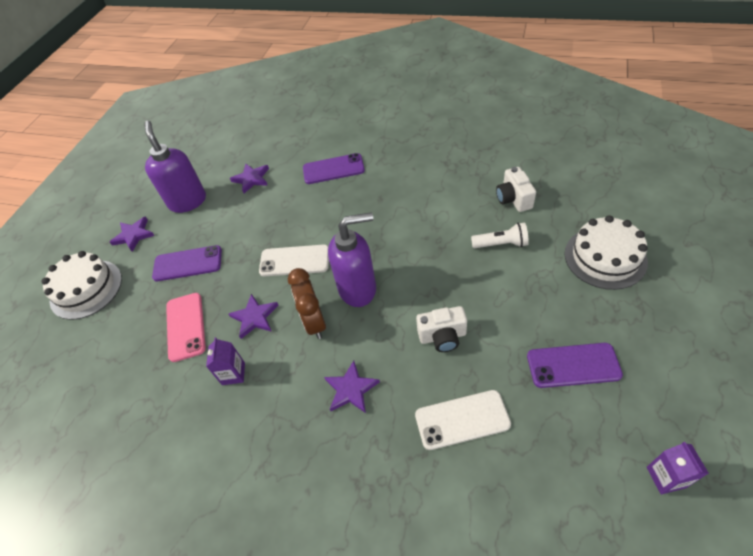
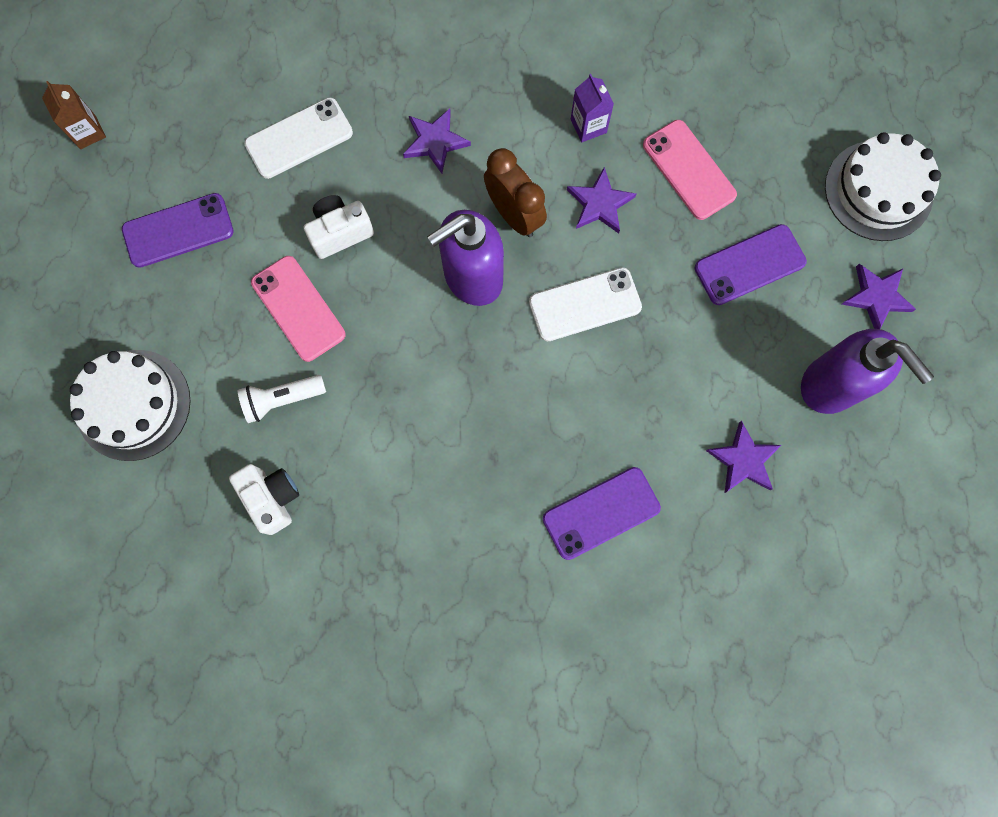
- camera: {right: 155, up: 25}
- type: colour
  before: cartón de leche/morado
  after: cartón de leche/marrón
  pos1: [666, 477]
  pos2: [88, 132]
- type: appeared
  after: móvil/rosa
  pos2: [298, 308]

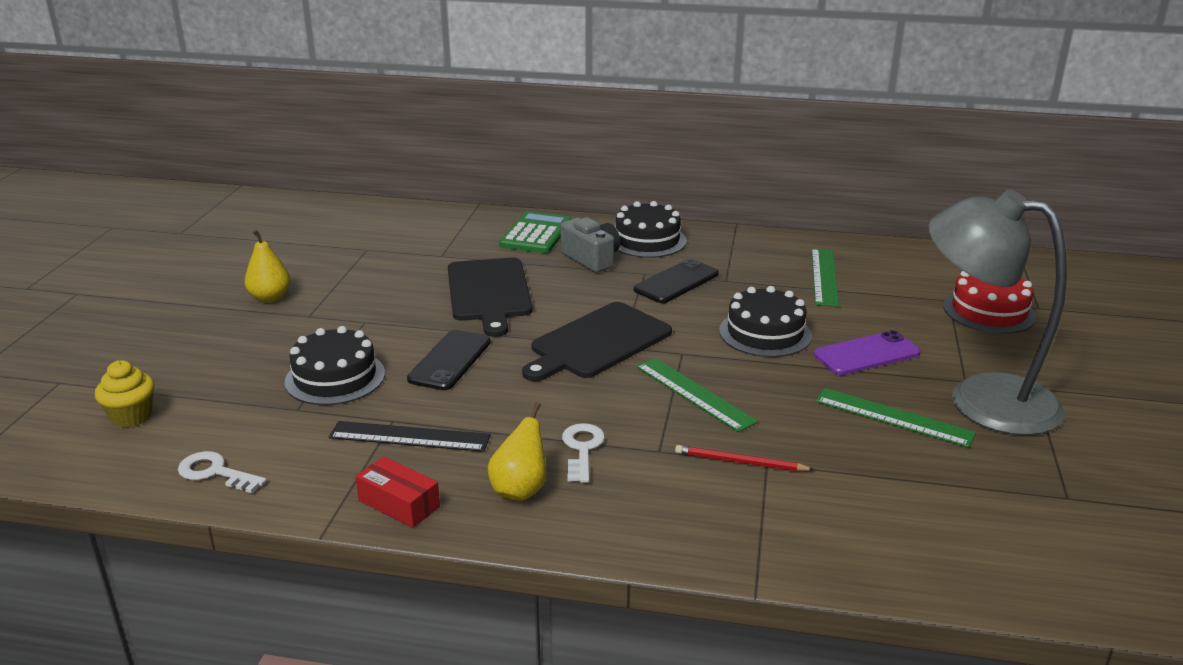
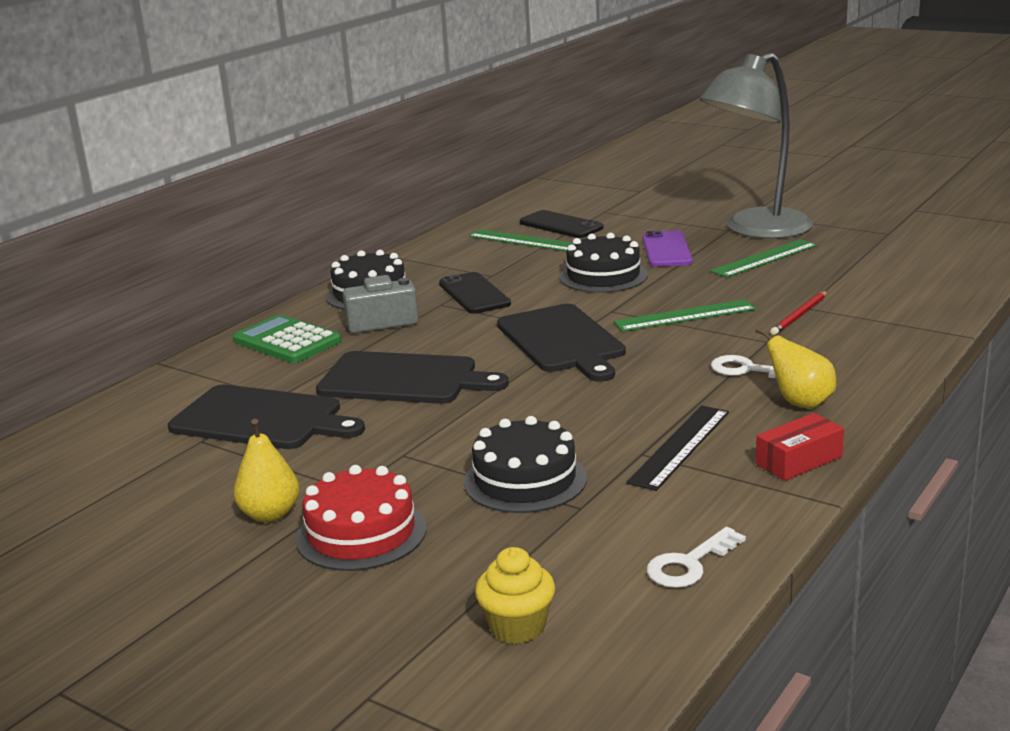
- camera: {right: -65, up: -5}
- type: relocated
  before: tarta/rojo
  pos1: [989, 311]
  pos2: [361, 533]
- type: relocated
  before: móvil/negro
  pos1: [450, 360]
  pos2: [561, 225]
- type: appeared
  after: tabla de cortar/negro
  pos2: [262, 419]

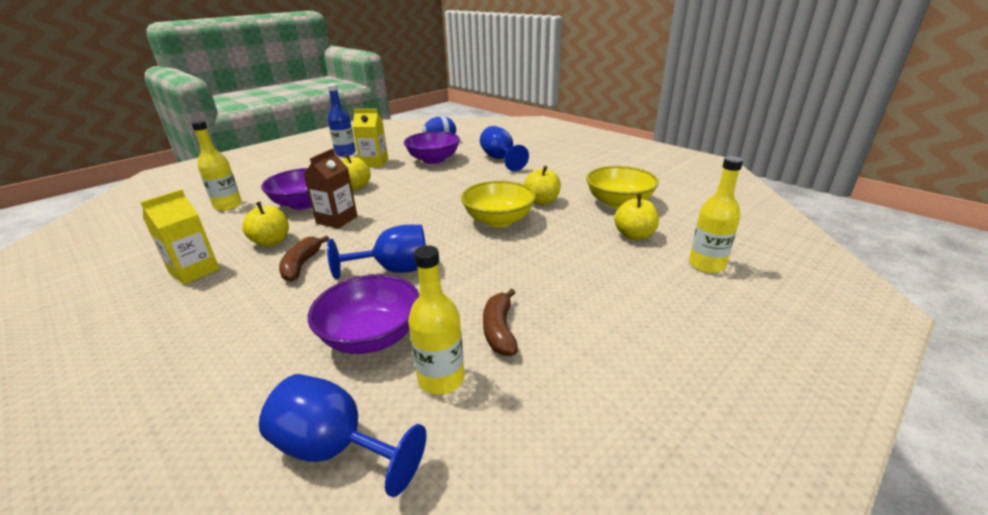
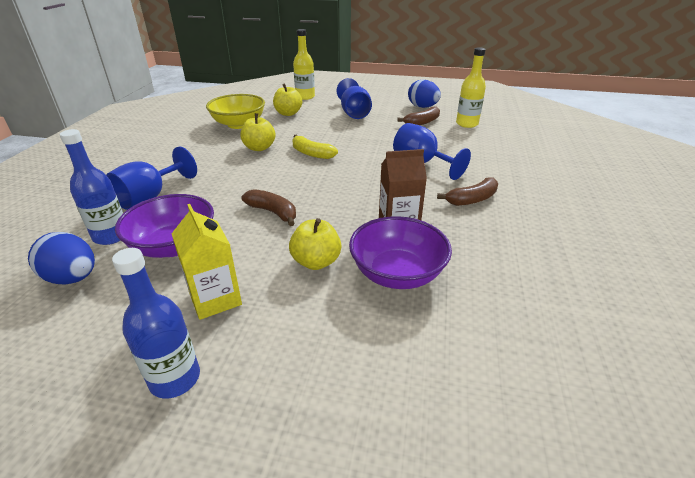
- camera: {right: -125, up: 5}
- type: missing
  before: botella/amarillo
  pos1: [228, 205]
- type: exchanged
  before: cuenco/amarillo
  after: plátano/amarillo
  pos1: [498, 220]
  pos2: [311, 153]
- type: missing
  before: cartón de leche/amarillo
  pos1: [194, 271]
- type: missing
  before: manzana/amarillo
  pos1: [271, 242]
- type: missing
  before: cuenco/morado
  pos1: [371, 336]
- type: relocated
  before: copa/azul
  pos1: [335, 448]
  pos2: [354, 113]
- type: appeared
  after: huevo/azul
  pos2: [422, 107]
- type: appeared
  after: botella/azul
  pos2: [111, 236]
- type: appeared
  after: plátano/marrón
  pos2: [273, 212]

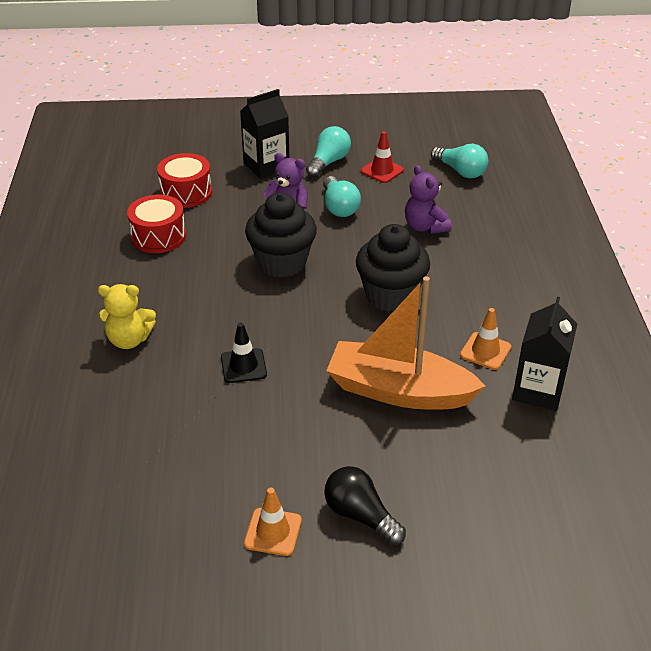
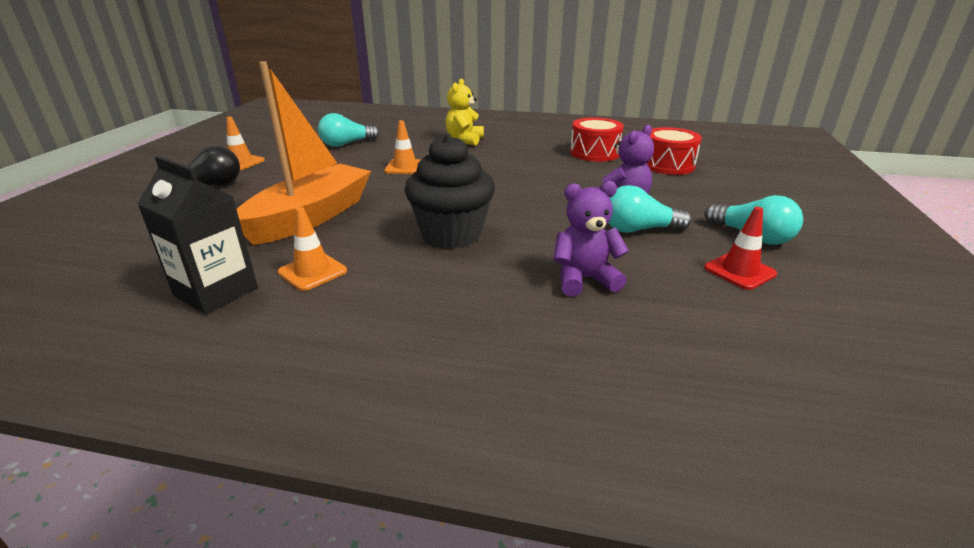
- camera: {right: 105, up: -10}
- type: missing
  before: cartón de leche/negro
  pos1: [266, 166]
- type: relocated
  before: bombilla/turquesa
  pos1: [460, 171]
  pos2: [347, 144]
- type: missing
  before: magdalena/negro
  pos1: [282, 262]
- type: colour
  before: cono de tráfico/negro
  after: cono de tráfico/naranja
  pos1: [243, 366]
  pos2: [405, 167]

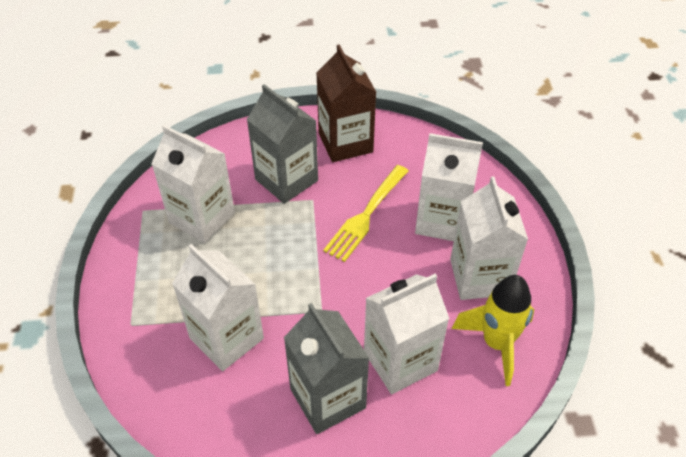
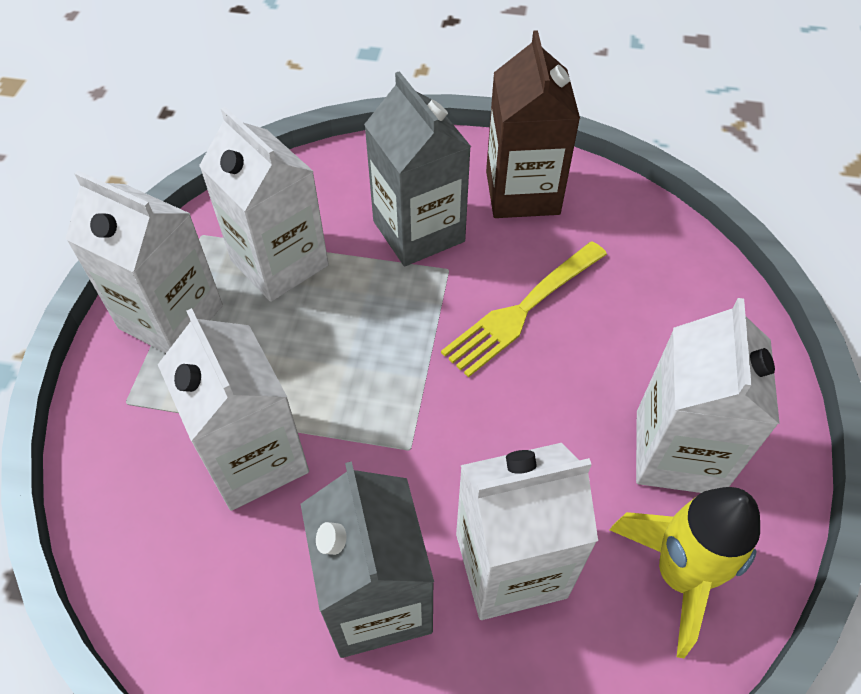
- camera: {right: 15, up: 5}
- type: relocated
  before: cartón de leche/blanco
  pos1: [442, 220]
  pos2: [171, 317]

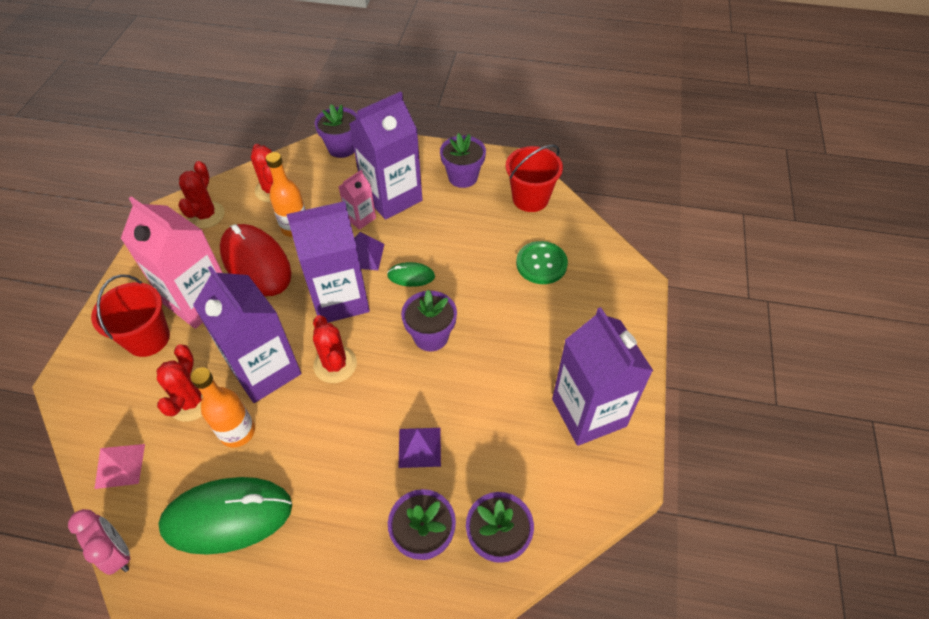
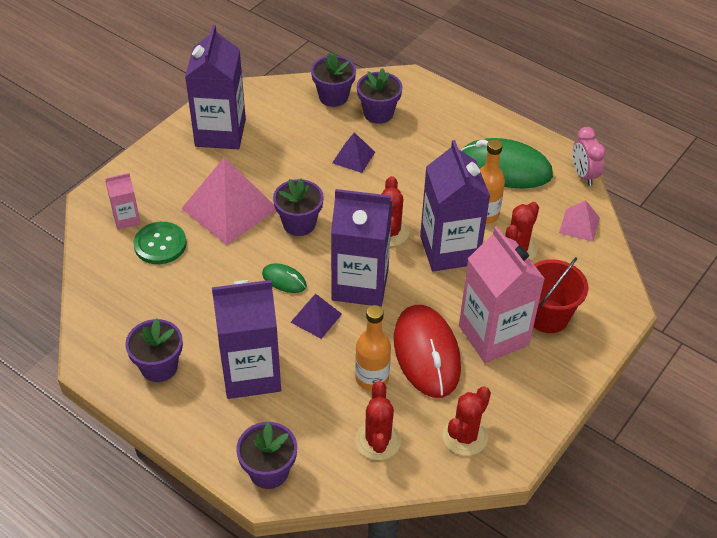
- camera: {right: -155, up: -5}
- type: missing
  before: balde/rojo
  pos1: [530, 198]
- type: relocated
  before: cartón de leche/rosa
  pos1: [360, 218]
  pos2: [126, 219]
- type: appeared
  after: pirámide/rosa
  pos2: [229, 208]

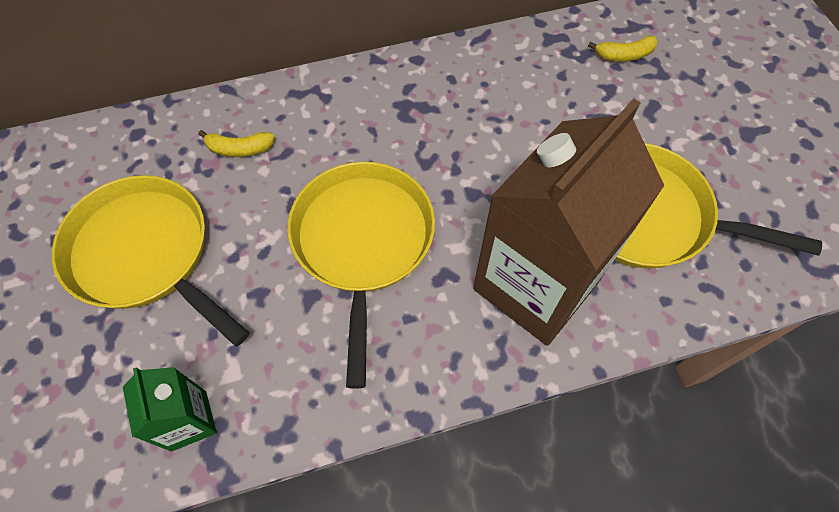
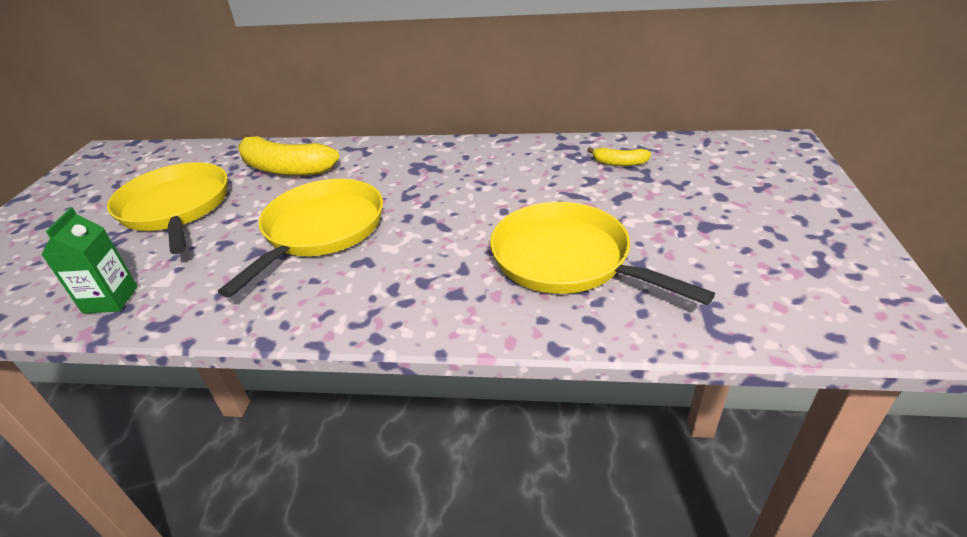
- camera: {right: 25, up: -25}
- type: missing
  before: cartón de leche/marrón
  pos1: [536, 285]
- type: size
  before: plátano/amarillo
  pos1: [239, 149]
  pos2: [285, 168]
  scale: 2.07

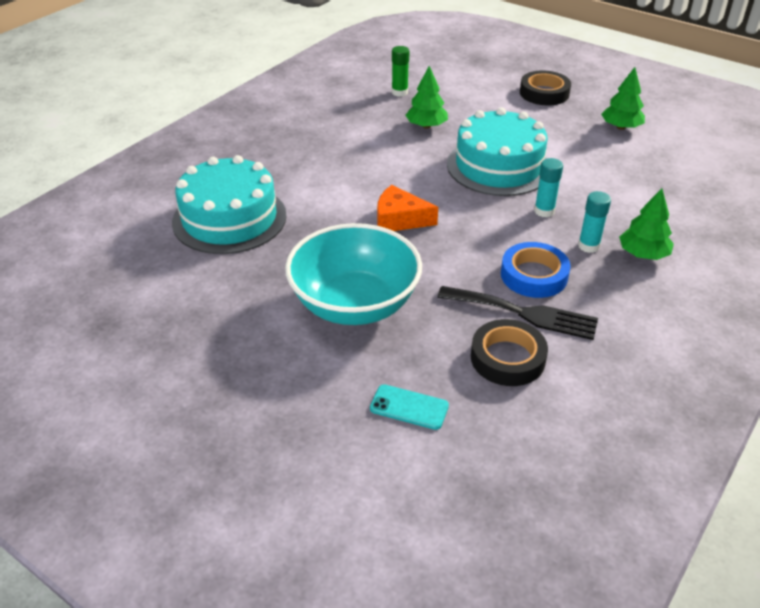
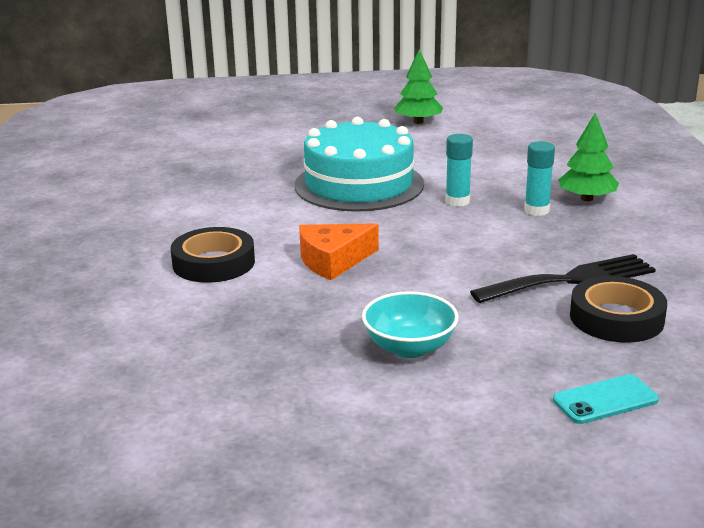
- camera: {right: -40, up: -15}
- type: missing
  before: barra de pegamento/verde
  pos1: [399, 92]
- type: missing
  before: árbol/verde
  pos1: [426, 126]
- type: relocated
  before: cinta adhesiva/negro
  pos1: [544, 93]
  pos2: [213, 263]
- type: missing
  before: tarta/turquesa
  pos1: [229, 218]
- type: size
  before: cuenco/turquesa
  pos1: [355, 304]
  pos2: [409, 347]
  scale: 0.52
- type: missing
  before: cinta adhesiva/azul
  pos1: [534, 275]

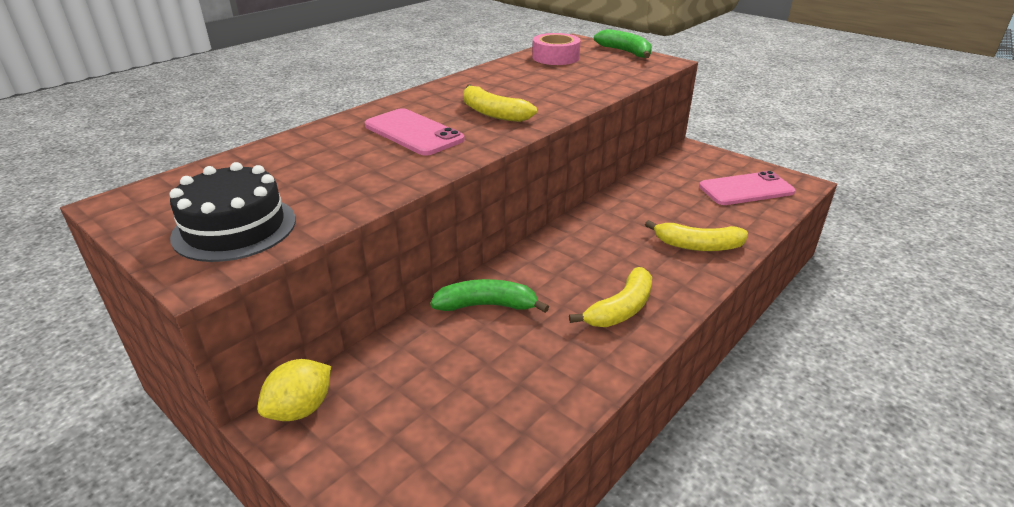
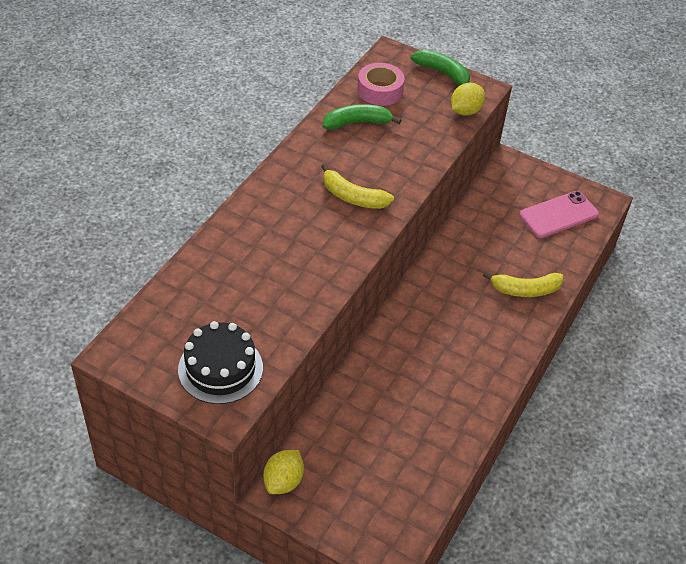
- camera: {right: -15, up: 15}
- type: missing
  before: móvil/rosa
  pos1: [413, 133]
- type: missing
  before: plátano/amarillo
  pos1: [620, 309]
- type: relocated
  before: plátano/verde
  pos1: [487, 305]
  pos2: [357, 123]
- type: appeared
  after: limón/amarillo
  pos2: [465, 111]

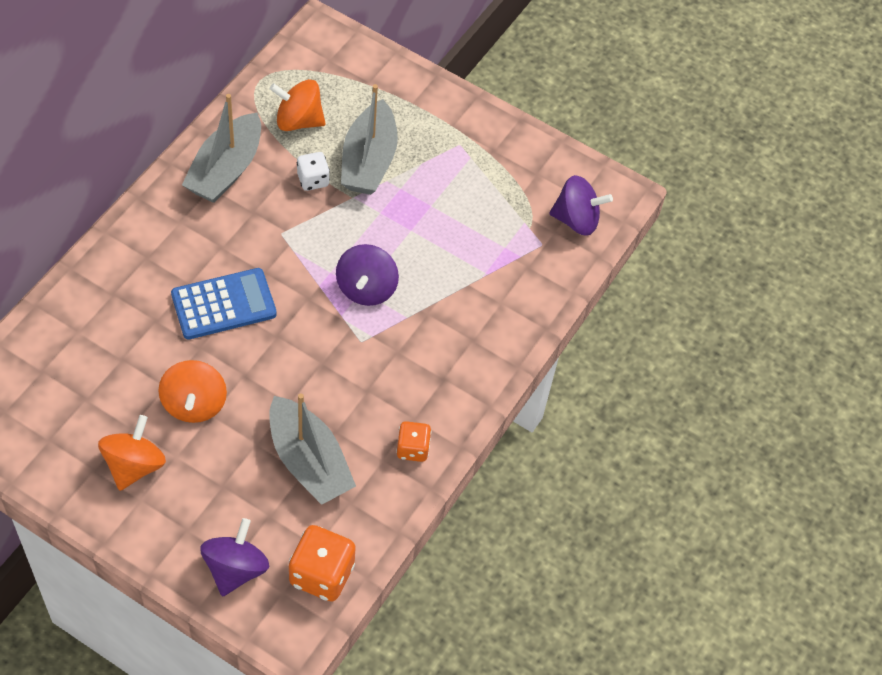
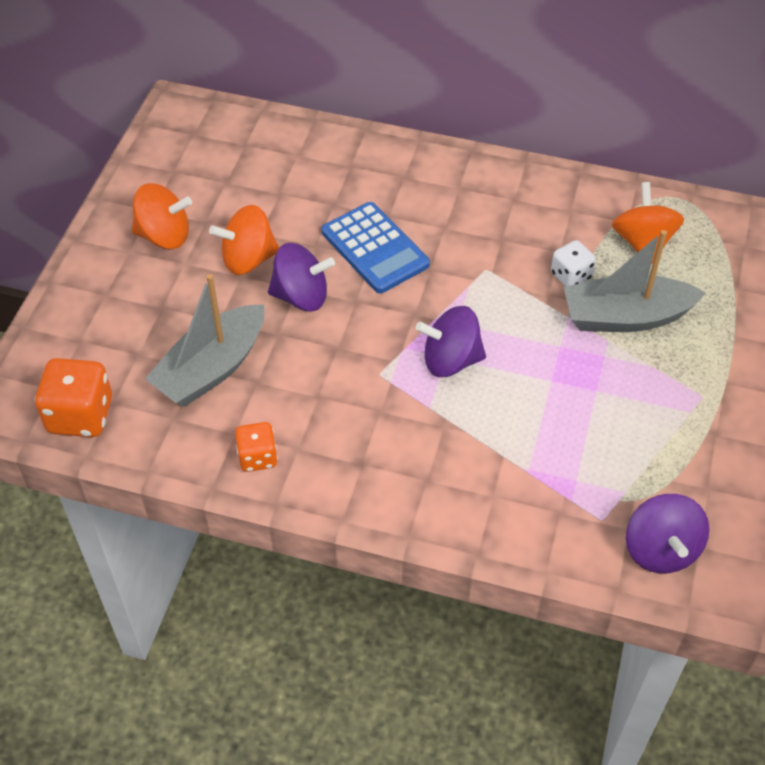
- camera: {right: 80, up: -5}
- type: missing
  before: barco/gris
  pos1: [225, 170]
- type: relocated
  before: peonza/morado
  pos1: [235, 569]
  pos2: [301, 296]

